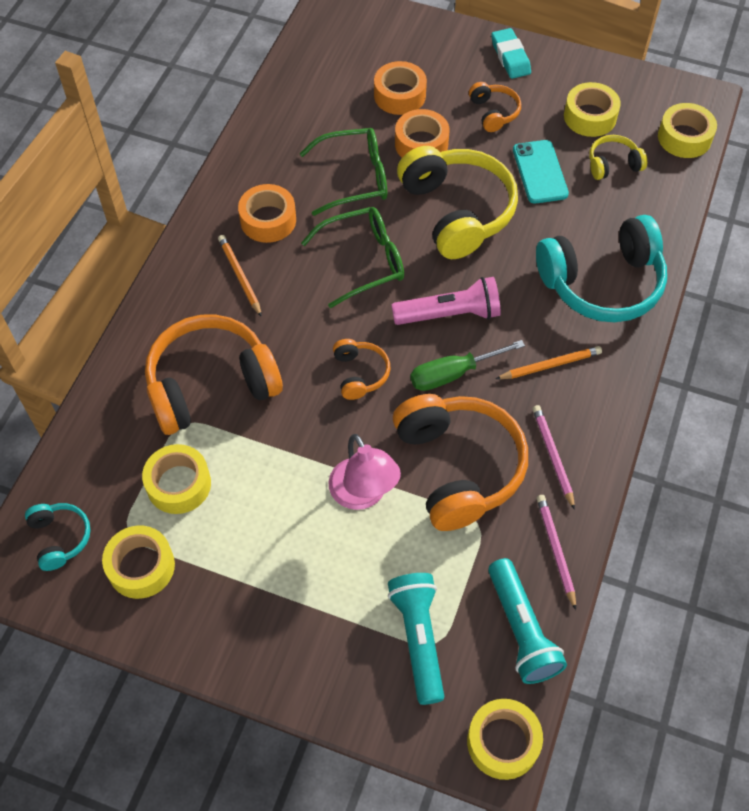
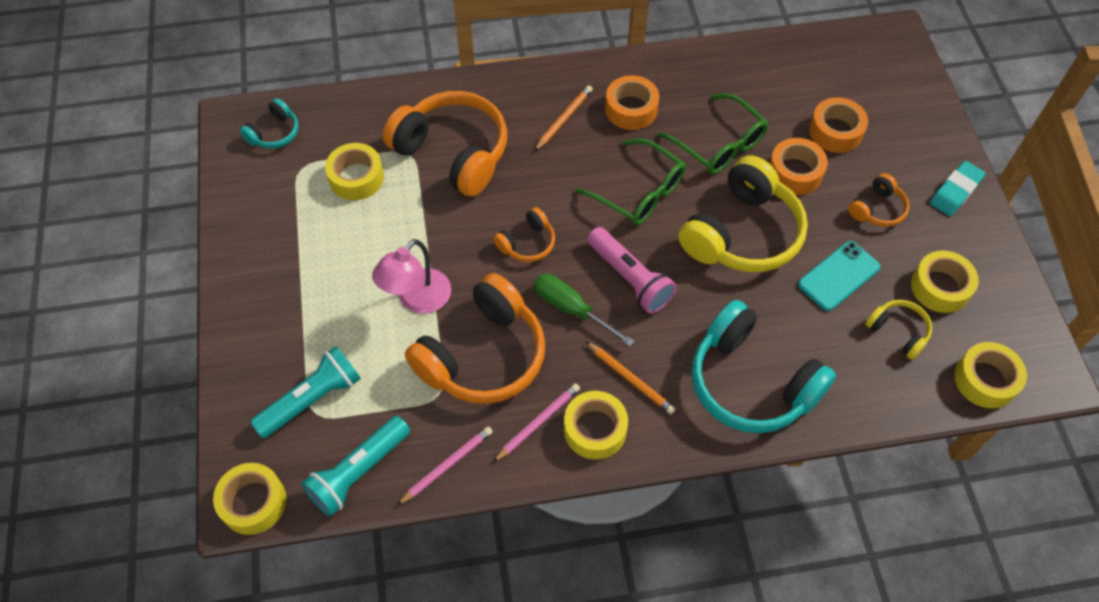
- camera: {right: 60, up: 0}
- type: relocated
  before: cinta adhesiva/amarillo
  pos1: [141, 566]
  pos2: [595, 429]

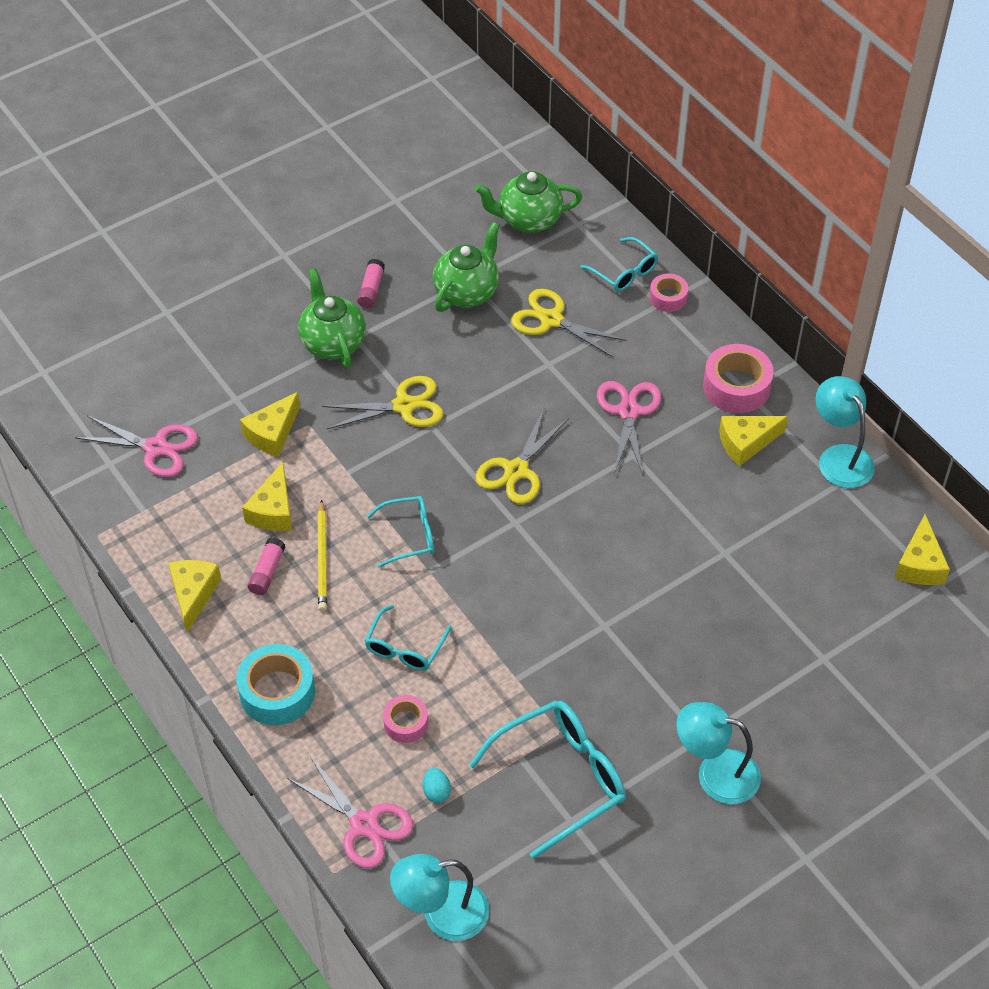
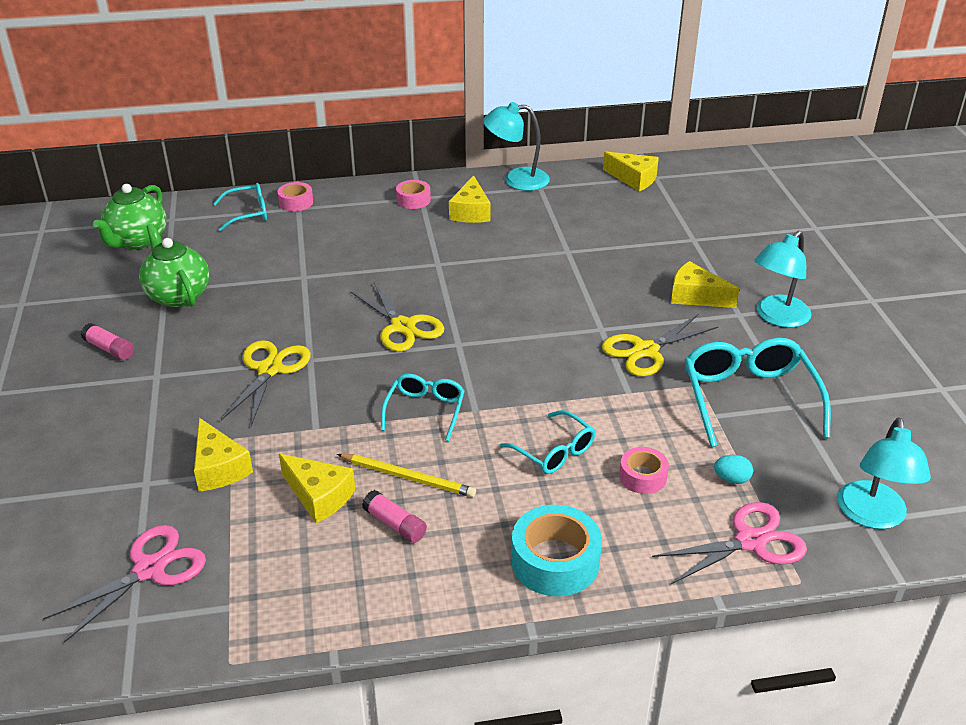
- camera: {right: -65, up: -15}
- type: missing
  before: tetera/verde
  pos1: [332, 343]
- type: relocated
  before: tijeras/amarillo
  pos1: [551, 319]
  pos2: [645, 351]
- type: size
  before: cinta adhesiva/rosa
  pos1: [736, 387]
  pos2: [413, 200]
  scale: 0.58
- type: missing
  before: tijeras/rosa
  pos1: [629, 411]
- type: relocated
  before: queso/amarillo
  pos1: [193, 594]
  pos2: [695, 296]

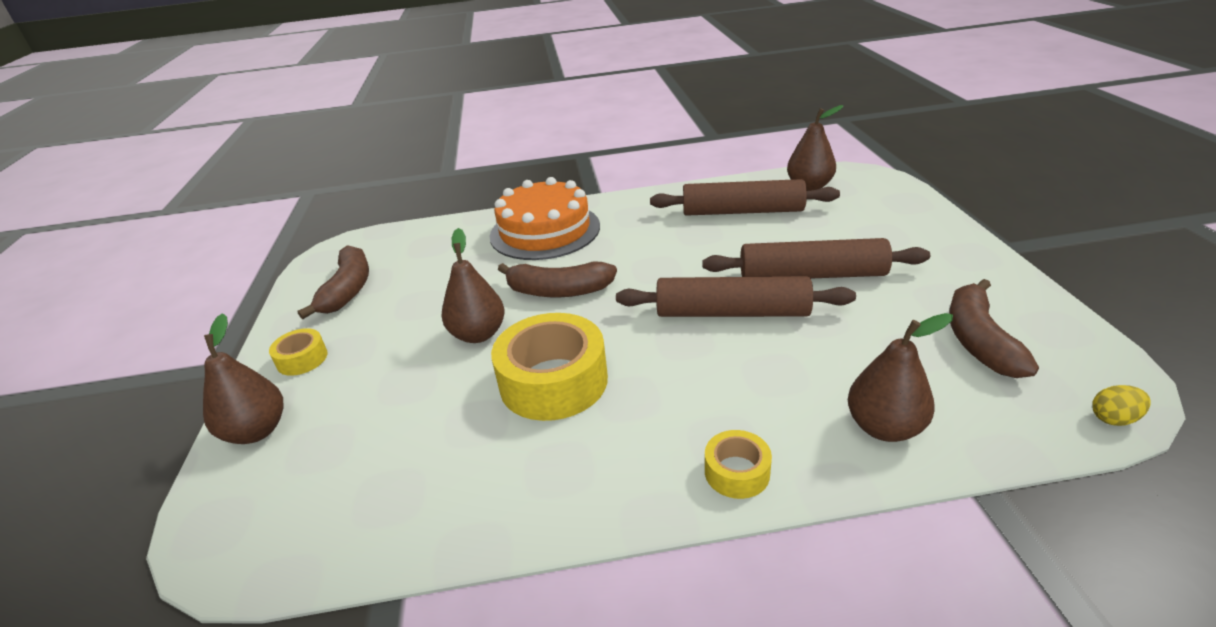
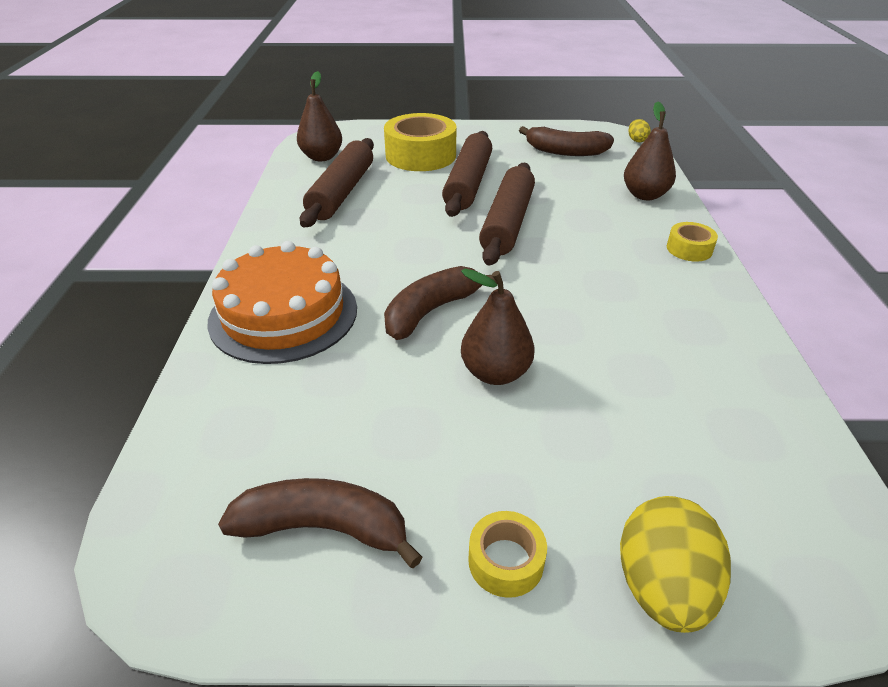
- camera: {right: -85, up: 5}
- type: spun
  before: plátano/marrón
  pos1: [558, 291]
  pos2: [431, 311]
  turn: -150
- type: exchanged
  before: pera/marrón
  after: huevo/amarillo
  pos1: [256, 431]
  pos2: [662, 587]
- type: relocated
  before: cinta adhesiva/amarillo
  pos1: [553, 381]
  pos2: [420, 155]

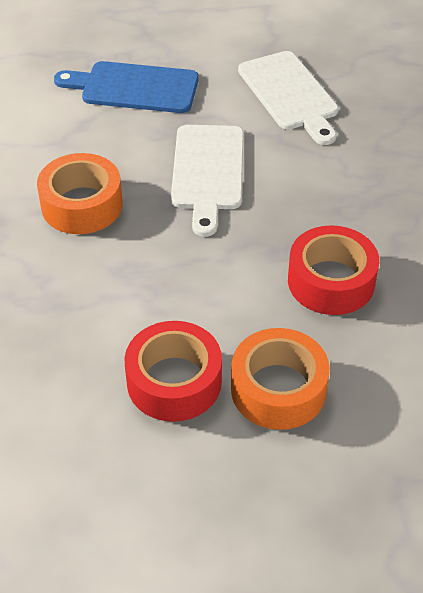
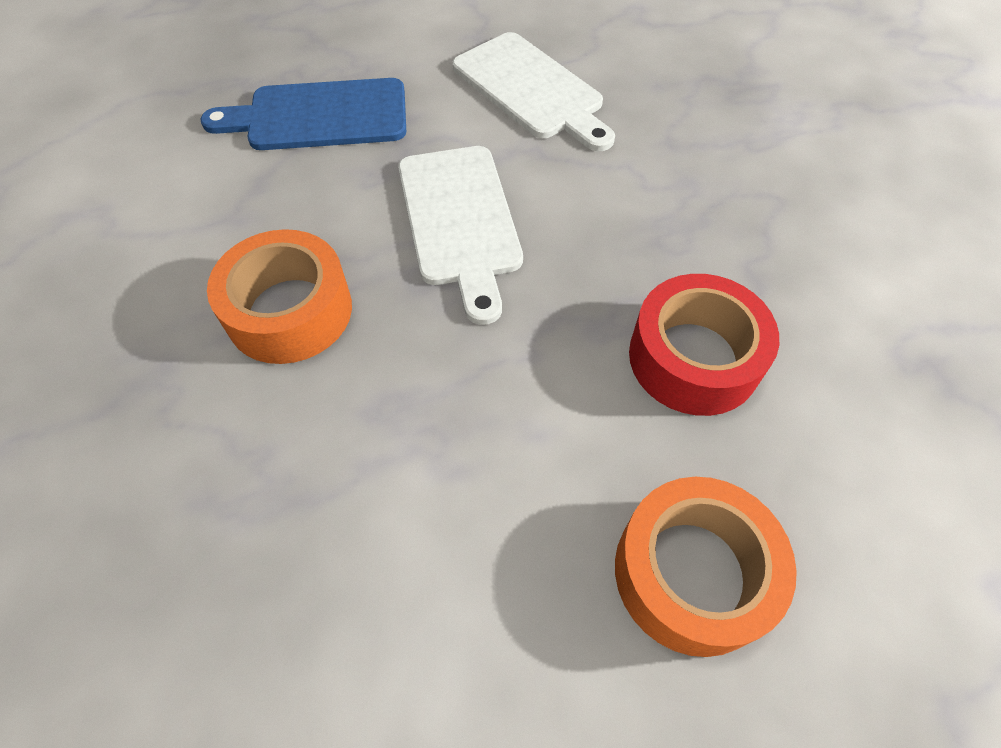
- camera: {right: -15, up: 10}
- type: missing
  before: cinta adhesiva/rojo
  pos1: [174, 381]

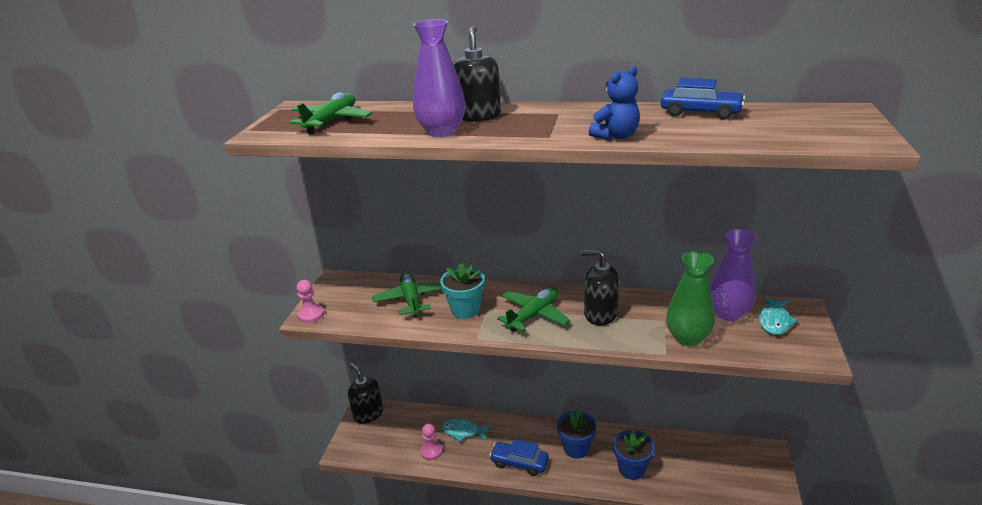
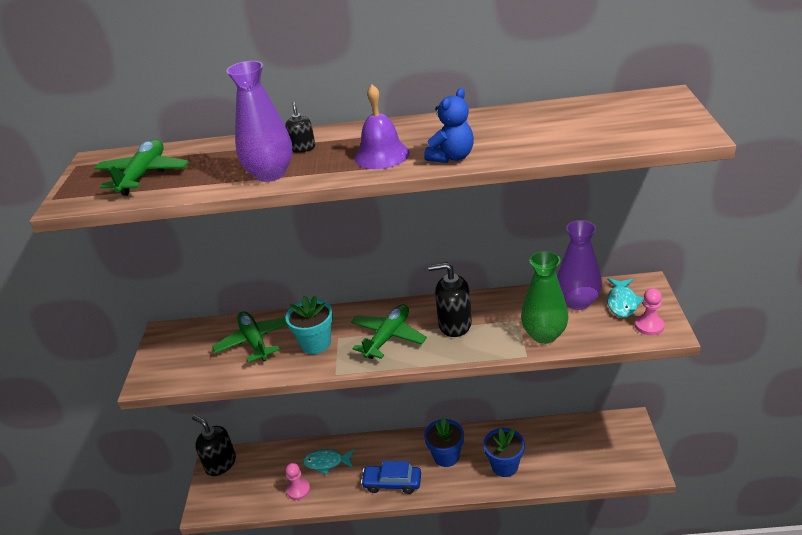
- camera: {right: -10, up: 5}
- type: size
  before: dispensador de jabón/negro
  pos1: [478, 116]
  pos2: [303, 148]
  scale: 0.52
- type: missing
  before: coche/azul
  pos1: [700, 112]
- type: relocated
  before: peón/rosa
  pos1: [311, 315]
  pos2: [649, 326]
- type: appeared
  after: campana/morado
  pos2: [381, 155]

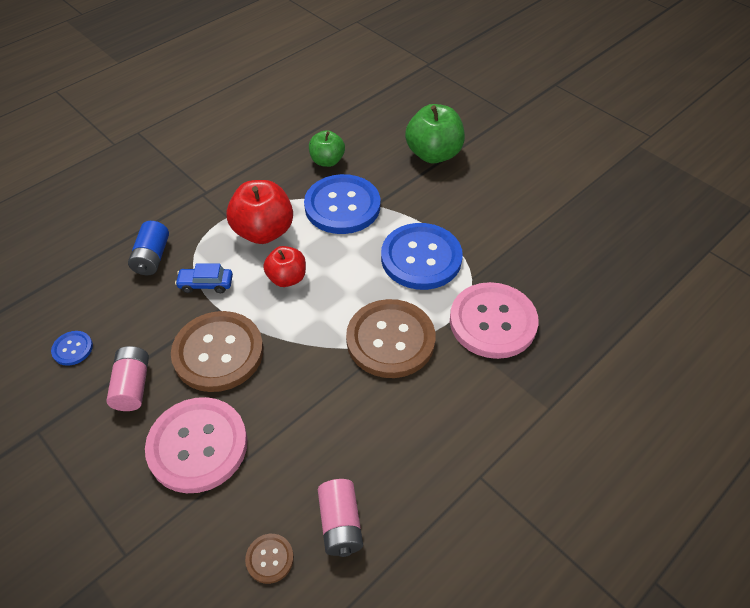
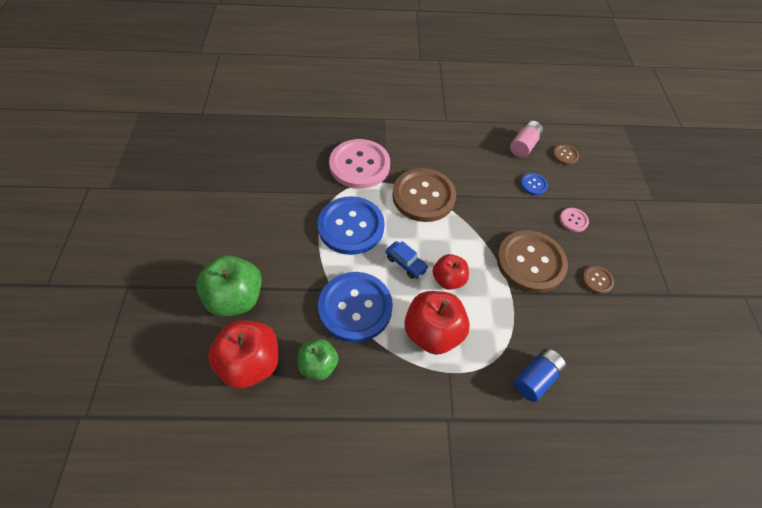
- camera: {right: -140, up: 5}
- type: relocated
  before: coche/azul
  pos1: [206, 284]
  pos2: [406, 263]
- type: relocated
  before: botón/azul
  pos1: [72, 349]
  pos2: [533, 185]
- type: exchanged
  before: pila/rosa
  after: botón/marrón
  pos1: [133, 386]
  pos2: [597, 280]
- type: size
  before: botón/rosa
  pos1: [198, 446]
  pos2: [573, 220]
  scale: 0.43
- type: appeared
  after: manzana/rojo
  pos2: [250, 363]

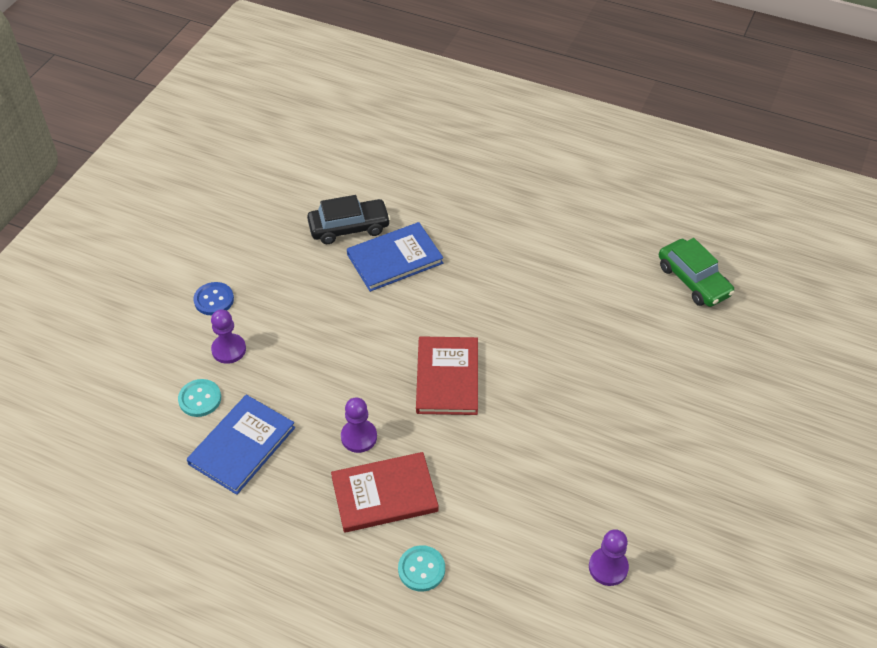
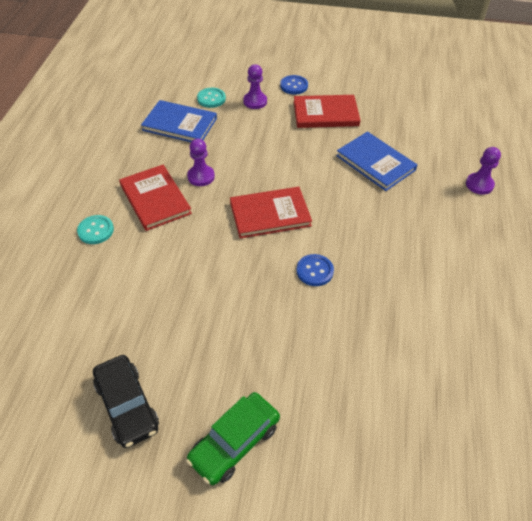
- camera: {right: 75, up: 0}
- type: relocated
  before: coche/negro
  pos1: [349, 227]
  pos2: [127, 405]
- type: relocated
  before: coche/verde
  pos1: [693, 280]
  pos2: [234, 442]
- type: relocated
  before: peón/morado
  pos1: [608, 567]
  pos2: [479, 184]
- type: appeared
  after: libro/rojo
  pos2: [325, 114]
- type: appeared
  after: botón/azul
  pos2: [314, 271]

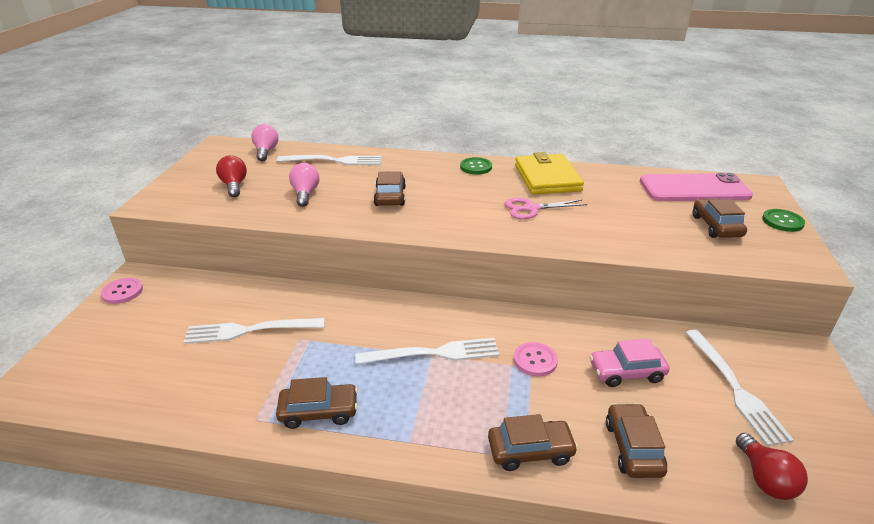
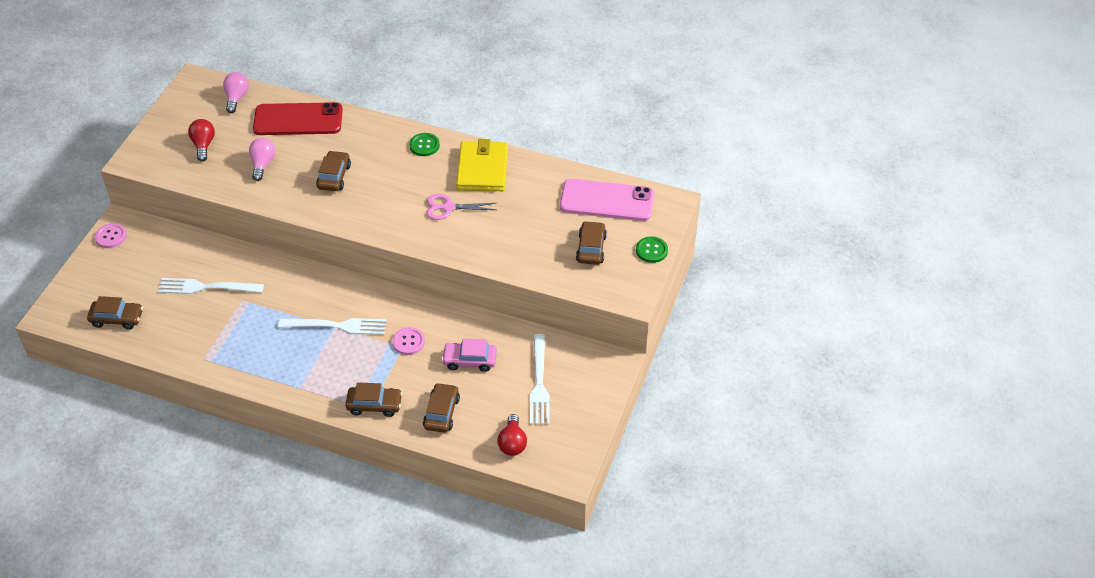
- camera: {right: 10, up: 15}
- type: exchanged
  before: tenedor/blanco
  after: móvil/rojo
  pos1: [335, 161]
  pos2: [298, 120]
- type: relocated
  before: coche/marrón
  pos1: [319, 411]
  pos2: [117, 318]

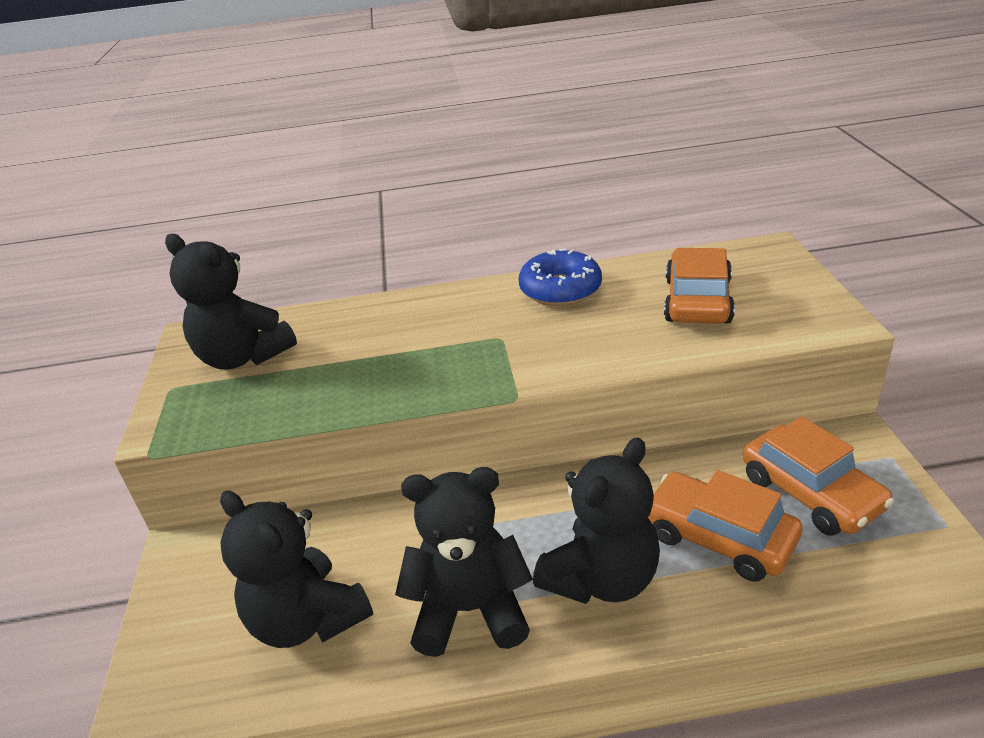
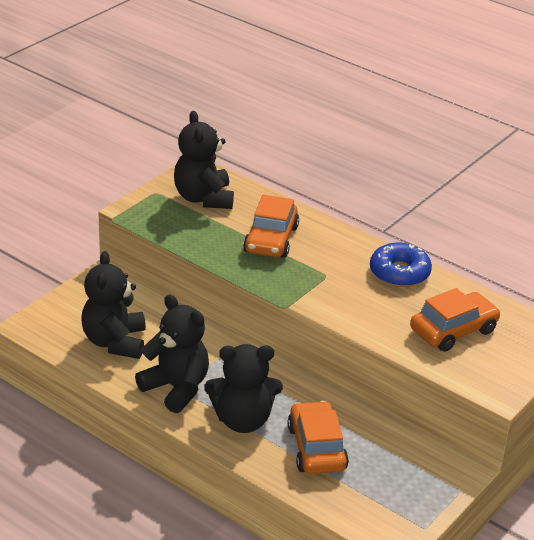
- camera: {right: 40, up: 0}
- type: relocated
  before: coche/naranja
  pos1: [811, 492]
  pos2: [271, 239]

